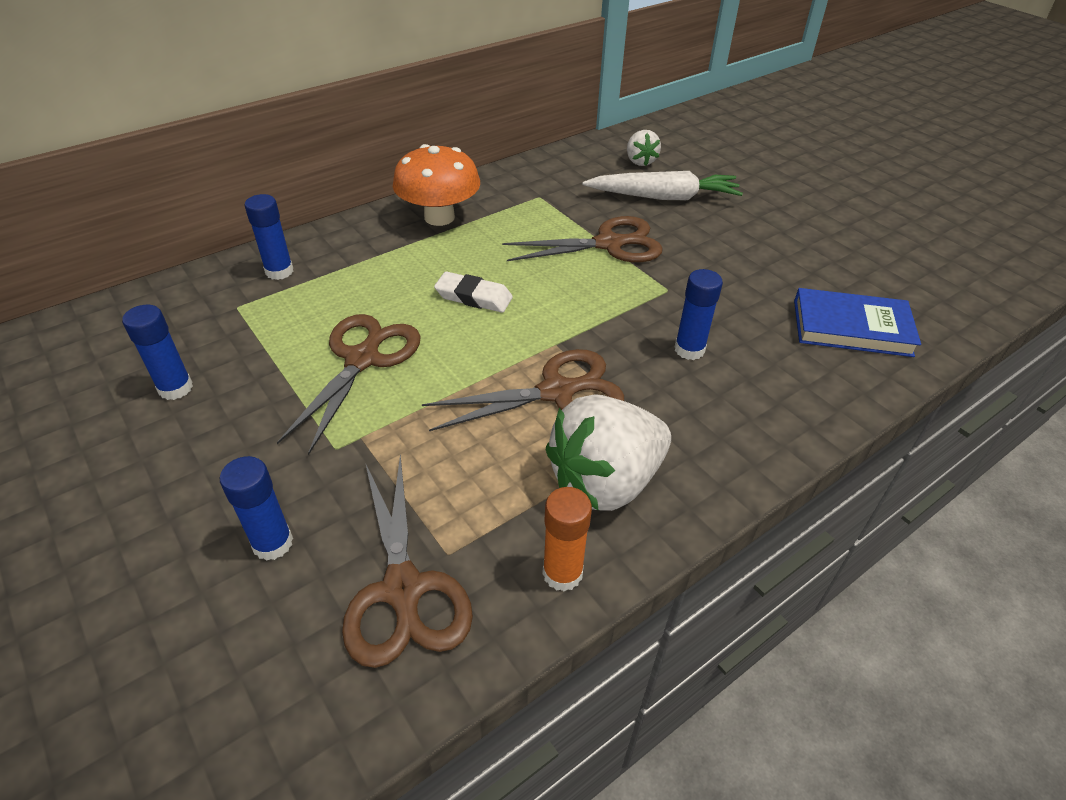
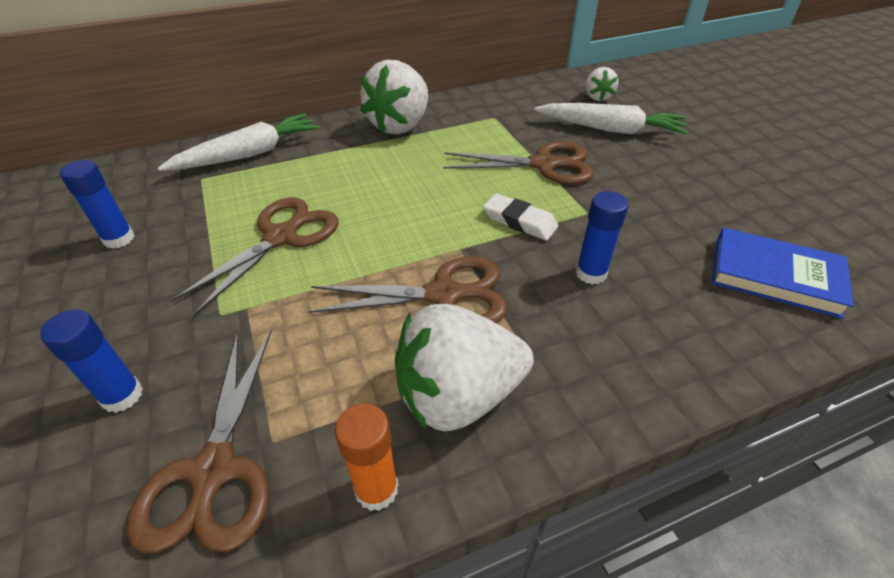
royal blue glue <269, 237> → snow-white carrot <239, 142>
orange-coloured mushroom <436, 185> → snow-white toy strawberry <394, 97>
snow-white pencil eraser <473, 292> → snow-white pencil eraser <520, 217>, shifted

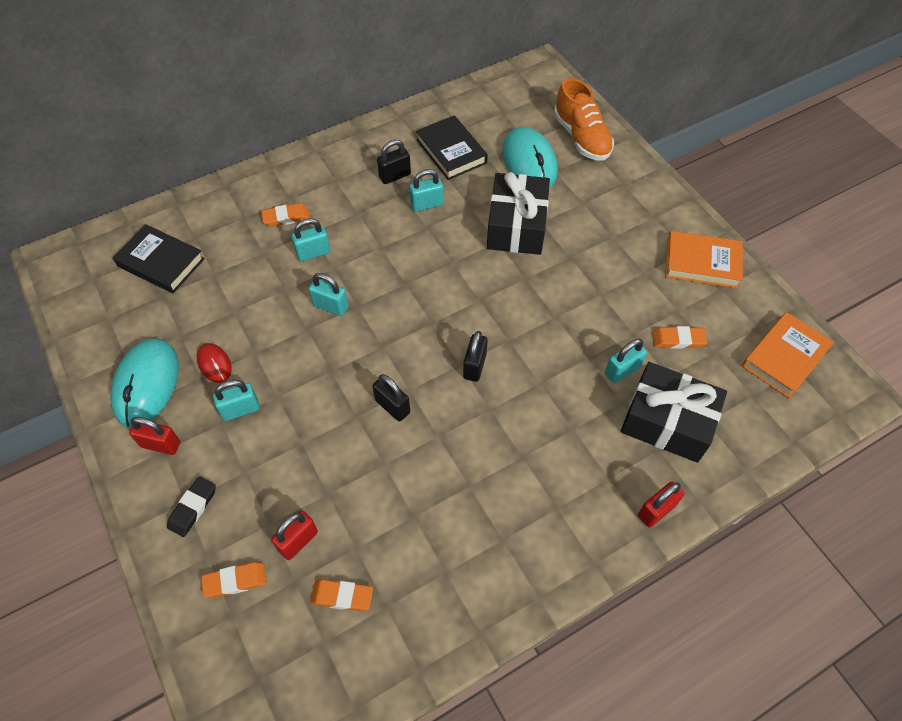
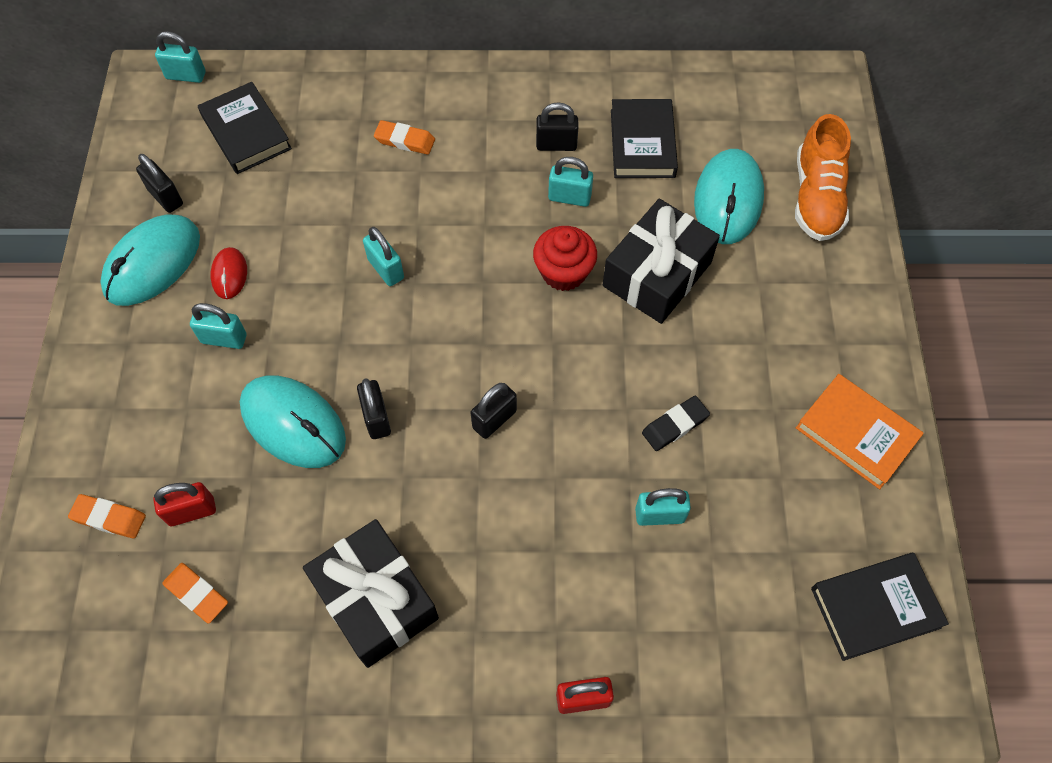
- → jet-black padlock <159, 183>
teal padlock <310, 240> → teal padlock <180, 57>, shifted
- → teal mouse <293, 422>
jet-black gift <674, 412> → jet-black gift <371, 593>, shifted
- → crimson cupcake <565, 258>
jet-black pencil eraser <191, 506> → jet-black pencil eraser <676, 423>, shifted
orange-coloured hardback <788, 355> → jet-black hardback <880, 607>
crimson padlock <154, 436> → -
orange-coloured pencil eraser <679, 337> → -

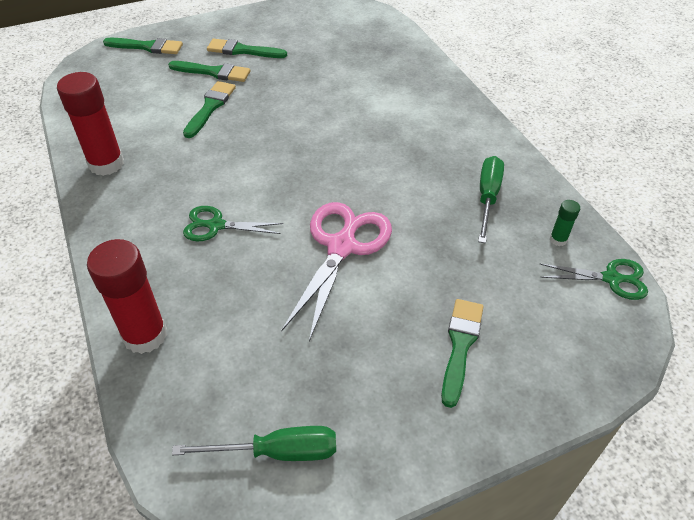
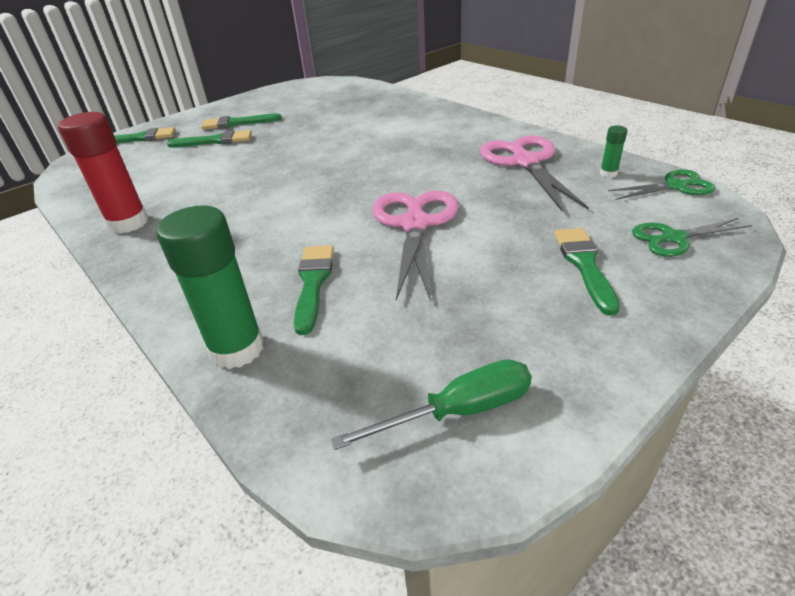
crimson glue <127, 296> → emerald glue <210, 287>
emerald brush <209, 109> → emerald brush <314, 290>, shifted
emerald screwdriver <491, 199> → rose-pink shears <534, 173>
emerald shears <233, 223> → emerald shears <692, 237>, shifted

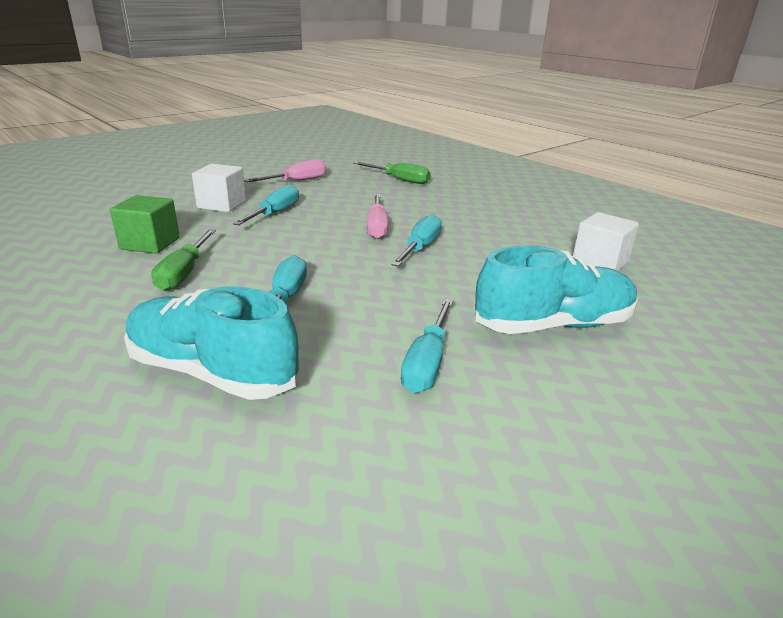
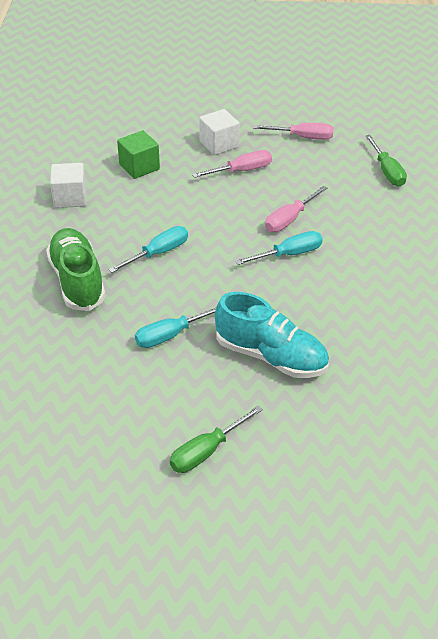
teal shoe <212, 343> → emerald shoe <76, 269>
snow-white cube <606, 241> → snow-white cube <68, 185>, shifted
emerald screwdriver <183, 260> → emerald screwdriver <216, 439>, shifted
teal screwdriver <266, 204> → rose-pink screwdriver <232, 164>

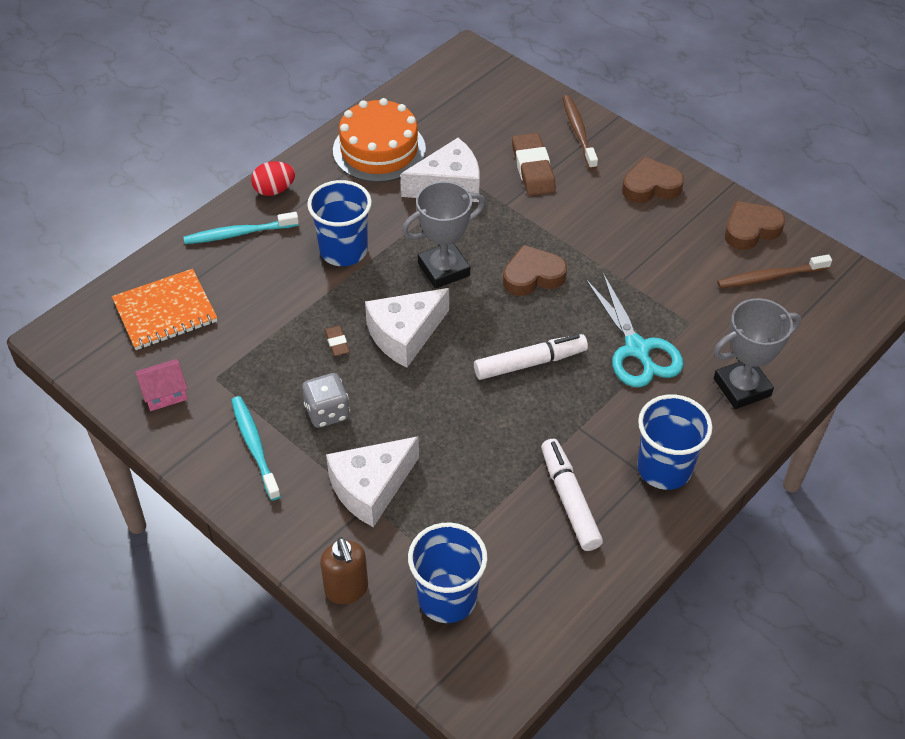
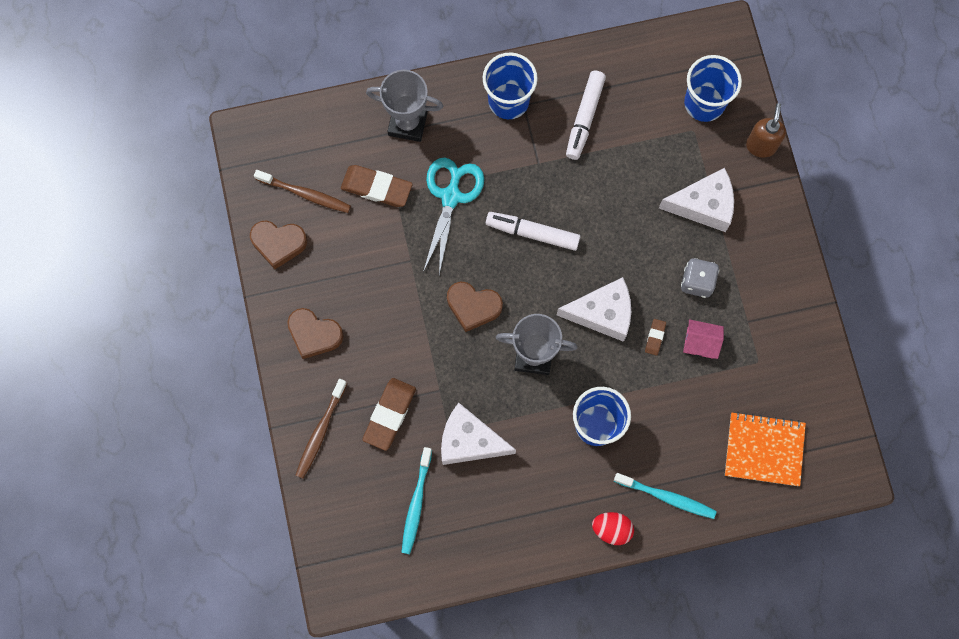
- → brown pencil eraser <376, 186>
teal dental brush <256, 448> → teal dental brush <416, 500>, shifted
rose-pink toy house <161, 385> → rose-pink toy house <703, 339>, shifted
orange-coloured cake <379, 140> → -

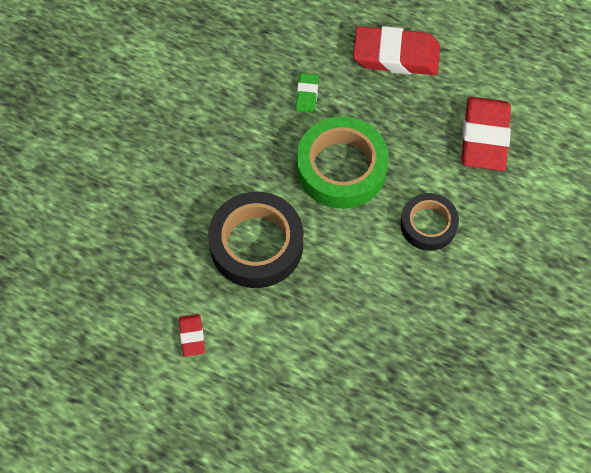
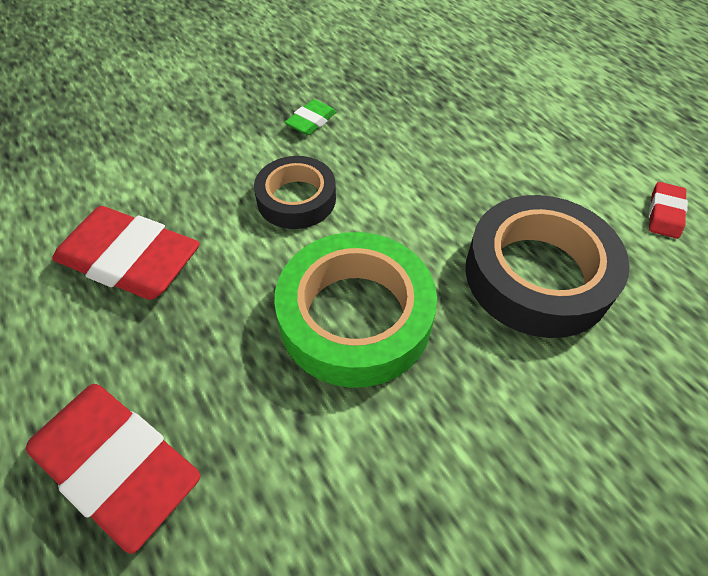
crimson pencil eraser <486, 134> → crimson pencil eraser <126, 253>, 75 degrees clockwise
emerald pencil eraser <307, 93> → emerald pencil eraser <310, 117>, shifted

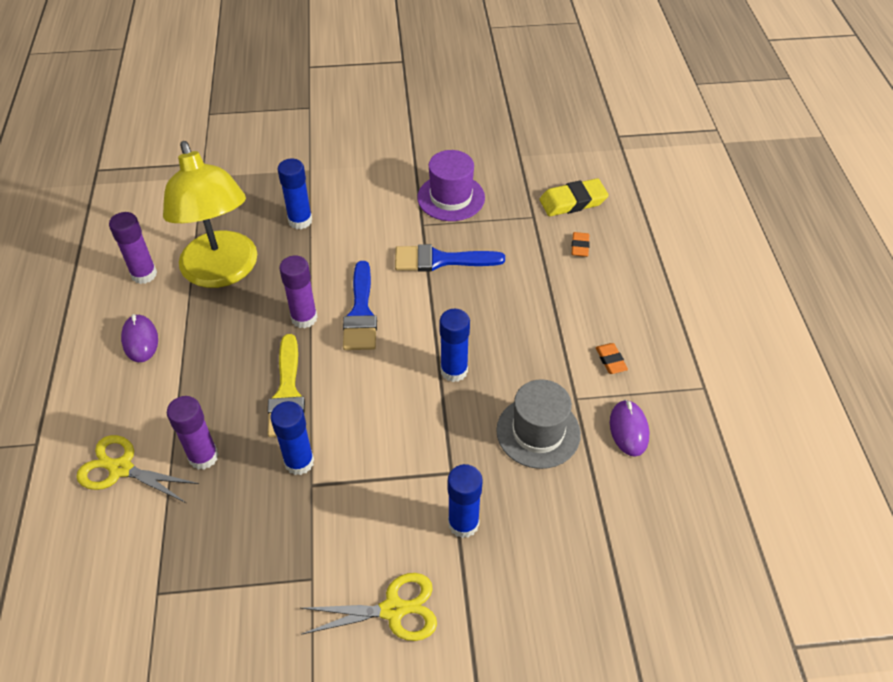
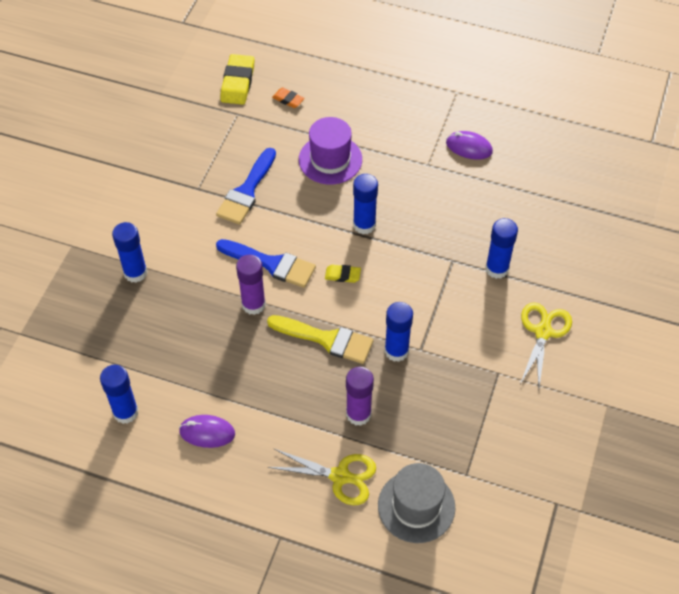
violet glue <133, 248> → royal blue glue <119, 394>
yellow shears <137, 469> → yellow shears <322, 477>, 120 degrees counterclockwise
violet top hat <451, 185> → violet top hat <330, 151>, shifted
- → yellow pencil eraser <343, 274>
ash-grey top hat <538, 424> → ash-grey top hat <416, 503>, shifted
yellow lamp <210, 214> → -
orange-coloured pencil eraser <612, 358> → -

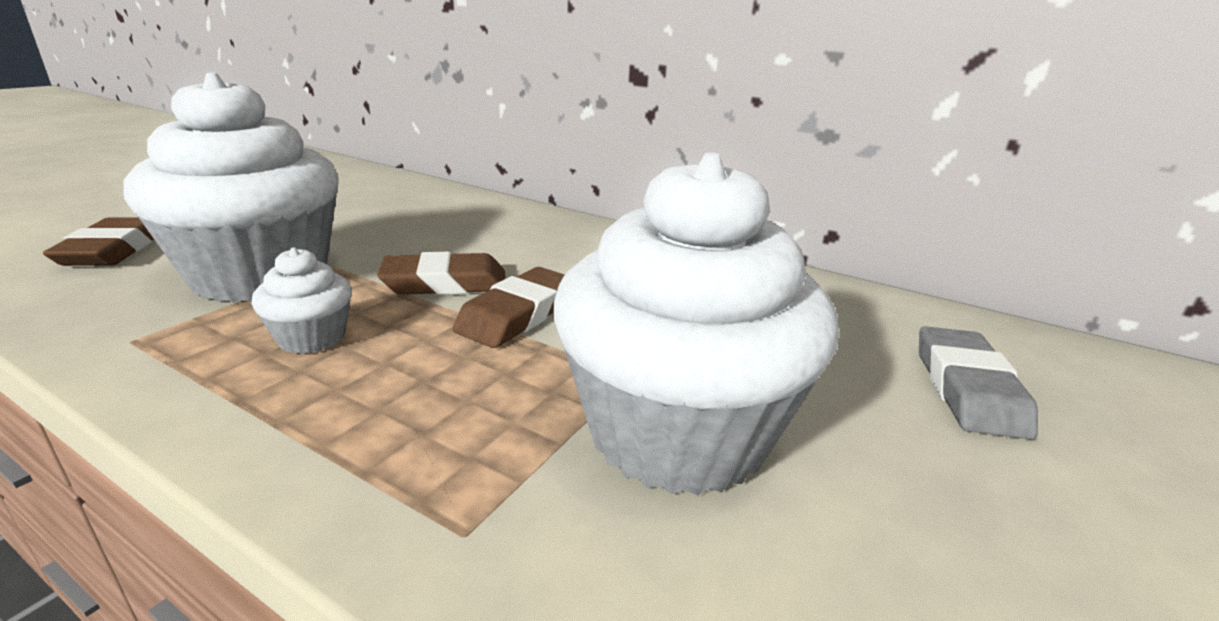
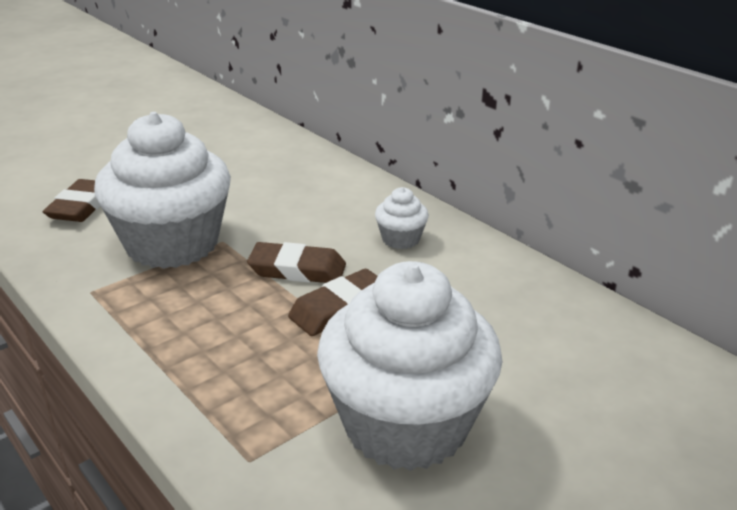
snow-white cupcake <301, 300> → snow-white cupcake <402, 218>, shifted
ash-grey pencil eraser <978, 383> → -

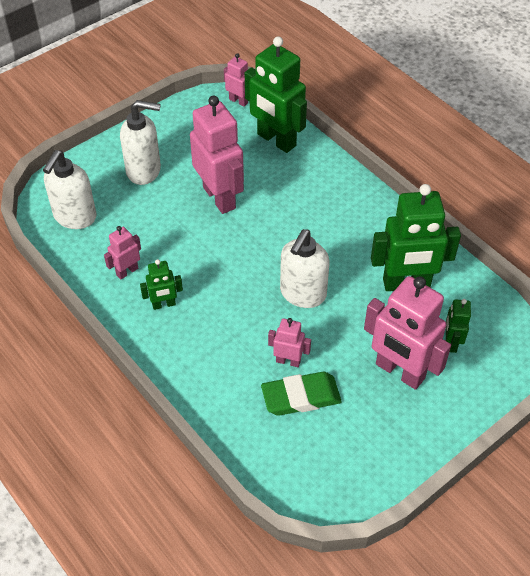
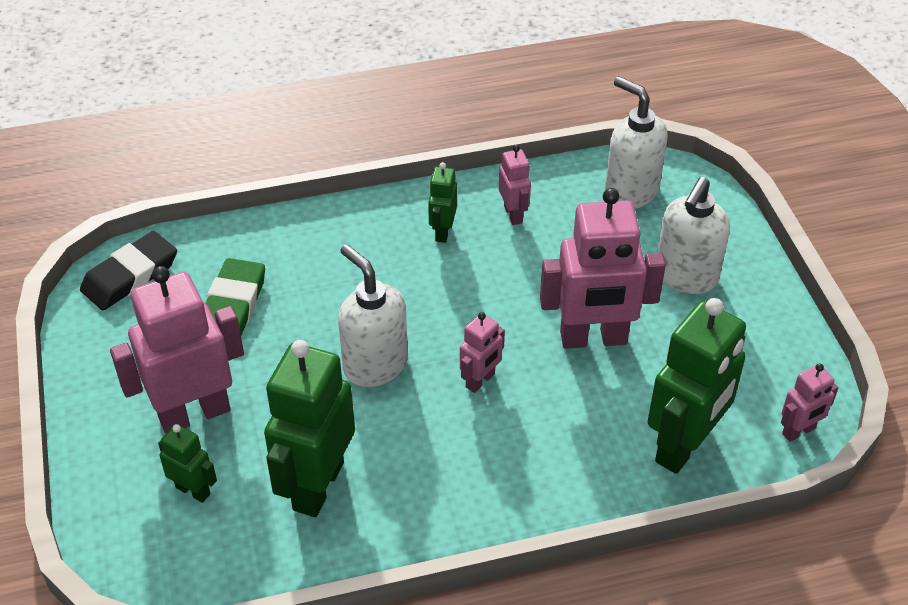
- → jet-black pencil eraser <128, 270>
rose-pink robot figure <289, 342> → rose-pink robot figure <482, 352>, shifted
emerald robot figure <276, 94> → emerald robot figure <697, 386>, 150 degrees clockwise

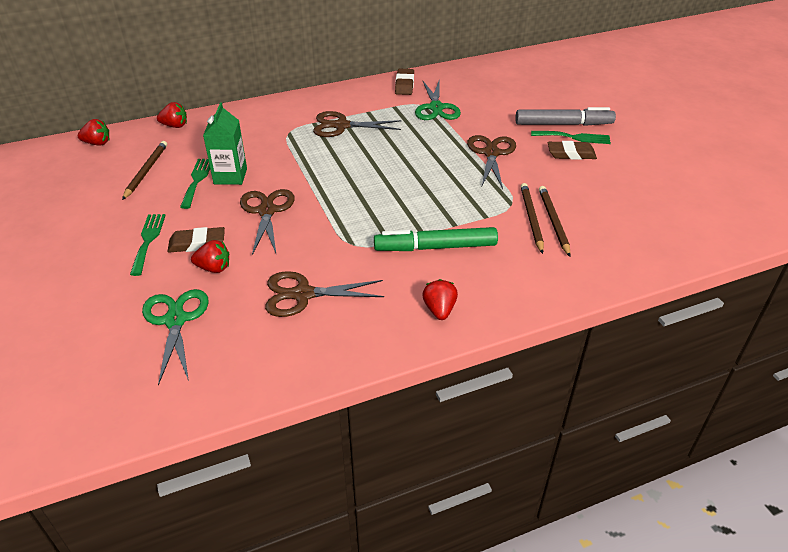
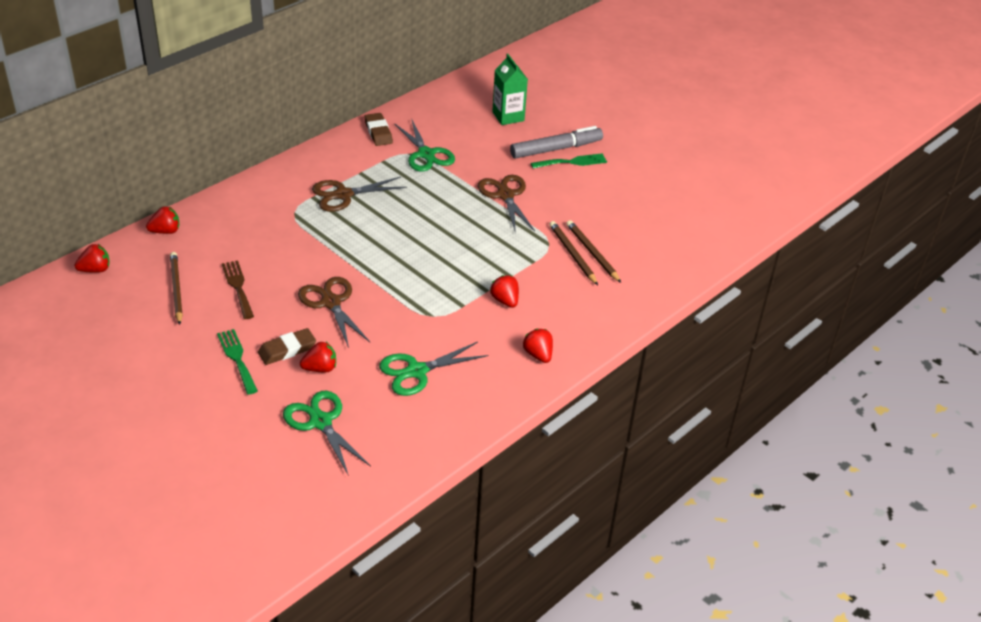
emerald table fork <195, 184> → brown table fork <238, 289>
brown shears <324, 294> → emerald shears <433, 369>
emerald felt pen <436, 239> → crimson toy strawberry <504, 291>
emerald milk carton <225, 144> → emerald milk carton <510, 89>, shifted
brown pencil eraser <572, 150> → -

